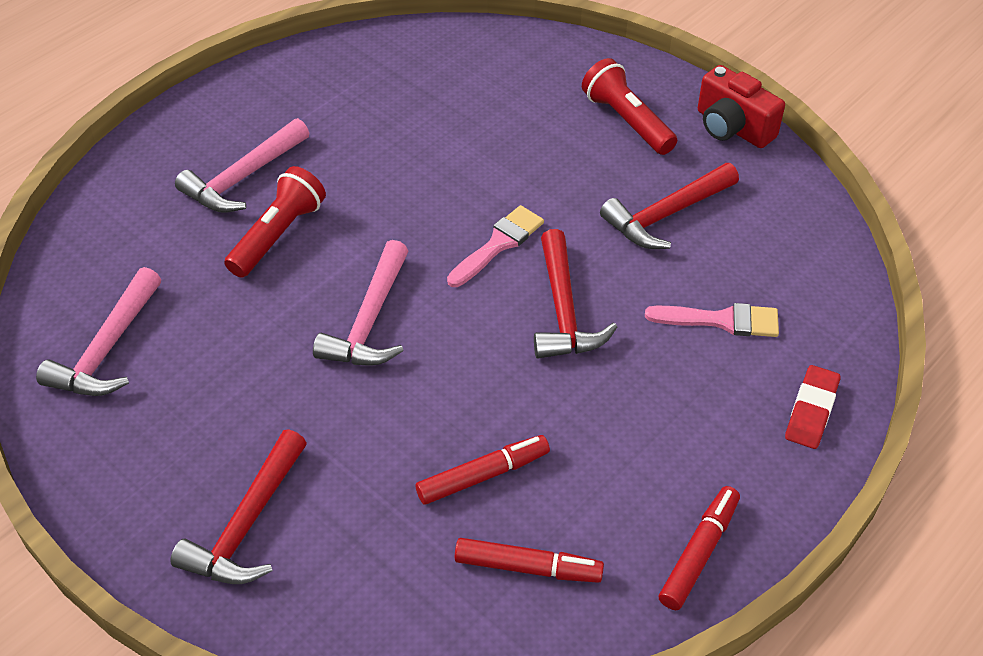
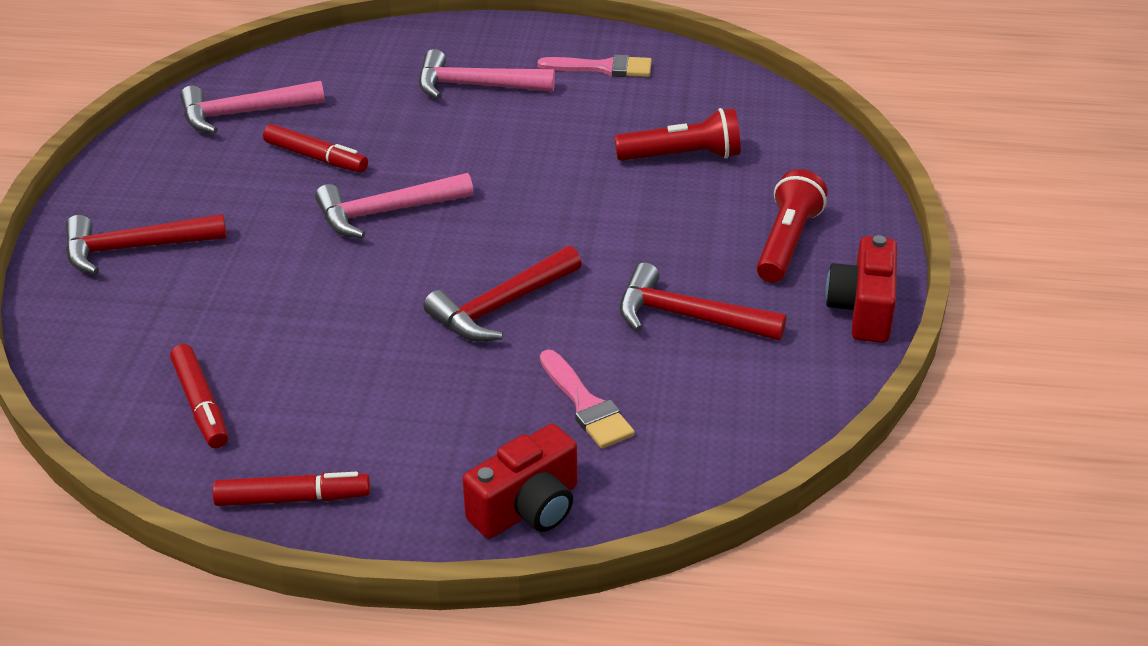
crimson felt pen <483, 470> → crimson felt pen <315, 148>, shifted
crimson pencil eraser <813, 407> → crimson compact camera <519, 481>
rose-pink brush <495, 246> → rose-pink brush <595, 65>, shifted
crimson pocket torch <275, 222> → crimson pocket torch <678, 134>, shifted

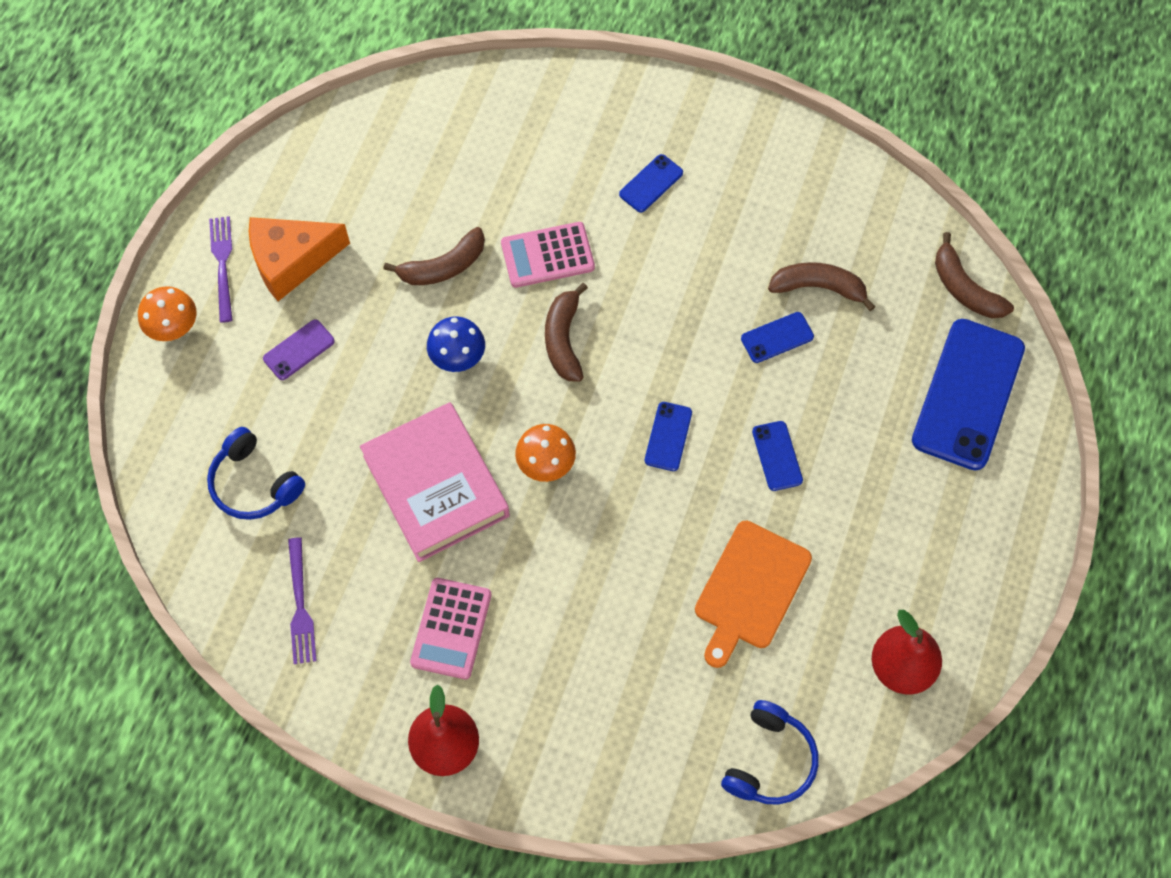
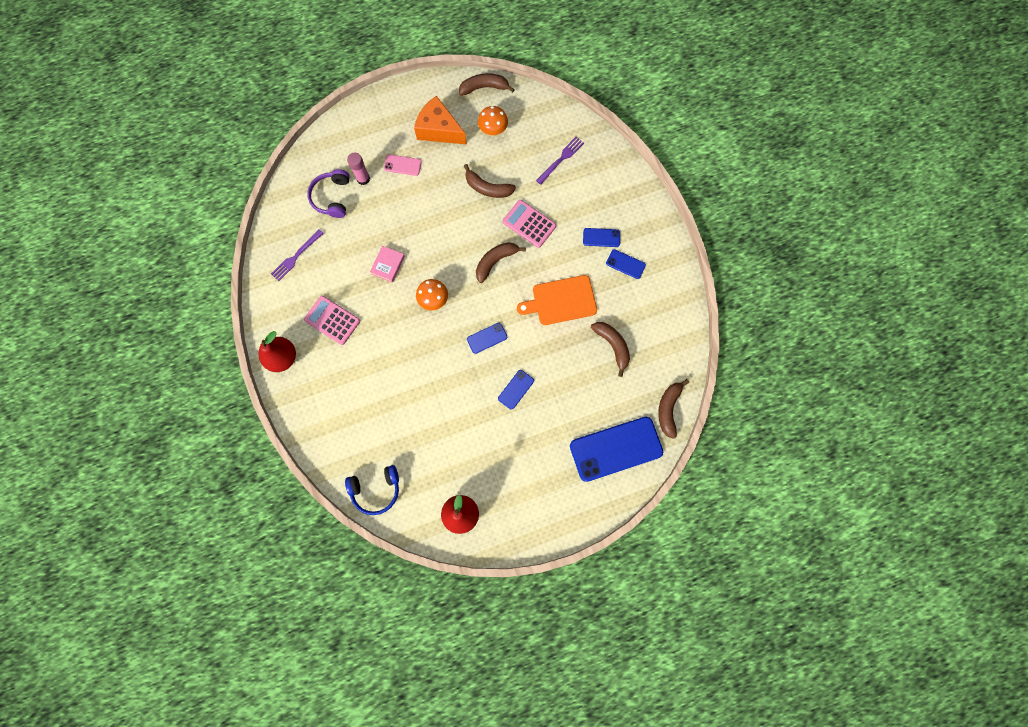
rose-pink pocket calculator <451, 628> → rose-pink pocket calculator <332, 320>, 60 degrees clockwise
royal blue over-ear headphones <256, 473> → violet over-ear headphones <328, 193>
- → rose-pink glue <358, 169>
rose-pink hardback <435, 482> → rose-pink hardback <387, 264>, x0.45
violet phone <299, 349> → rose-pink phone <403, 165>
- → brown banana <487, 84>
orange-coloured mushroom <167, 313> → orange-coloured mushroom <493, 120>, shifted
orange-coloured chopping board <753, 594> → orange-coloured chopping board <557, 300>, shifted
violet table fork <221, 269> → violet table fork <560, 161>, shifted
royal blue phone <777, 337> → royal blue phone <626, 264>, shifted
royal blue mushroom <456, 344> → -

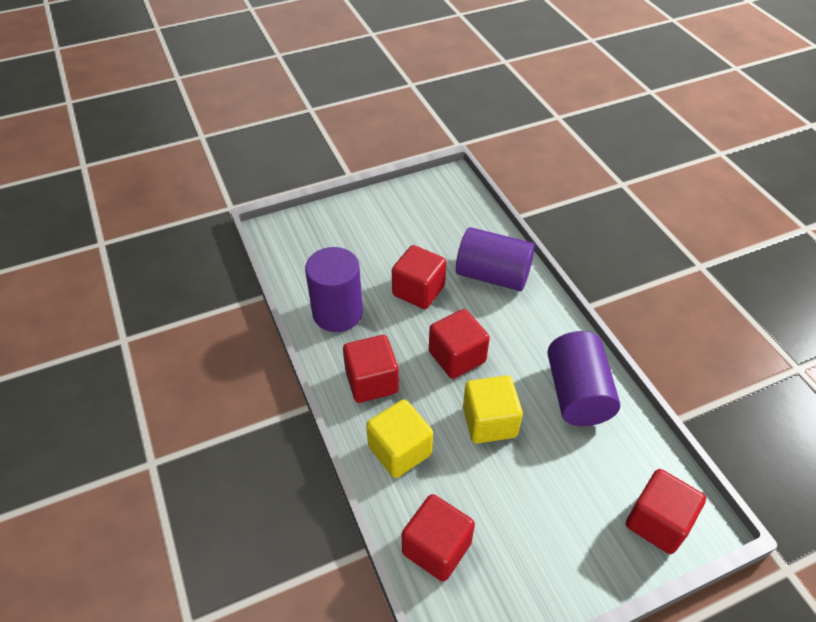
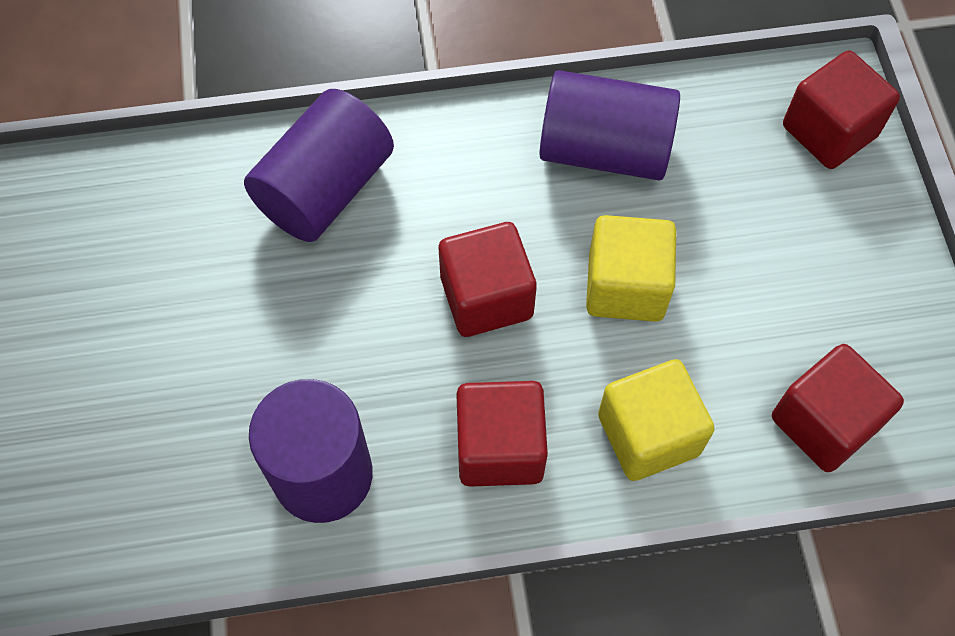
crimson cube <419, 277> → -

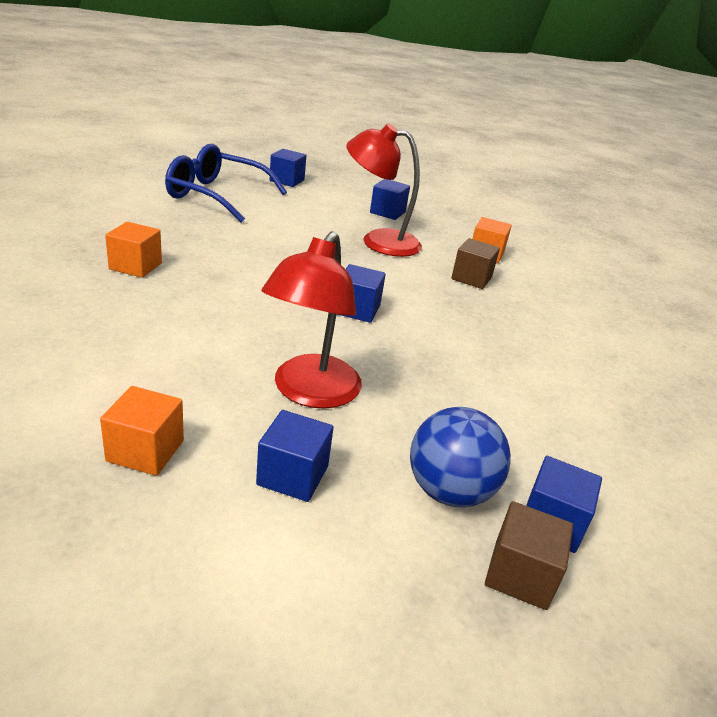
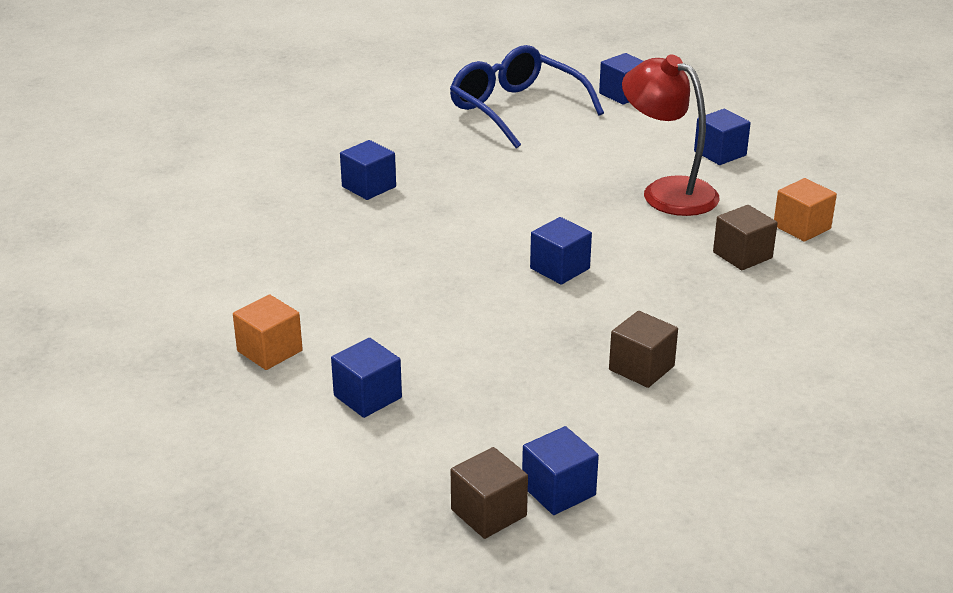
orange-coloured cube <133, 250> → royal blue cube <368, 170>
- → brown cube <643, 349>
crimson lamp <311, 320> → -
royal blue ball <460, 457> → -

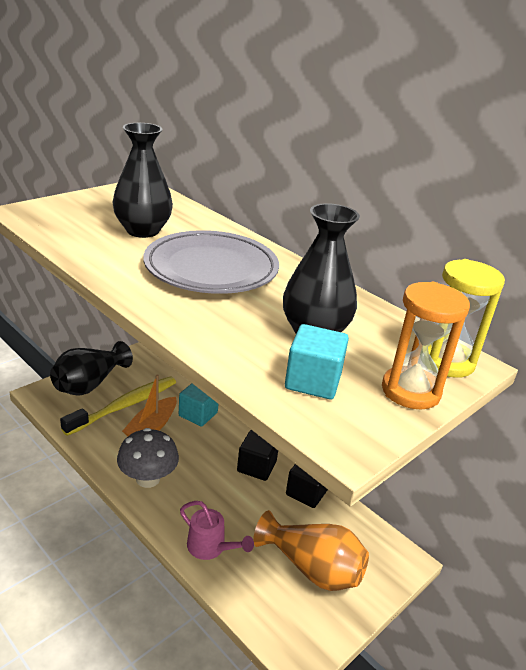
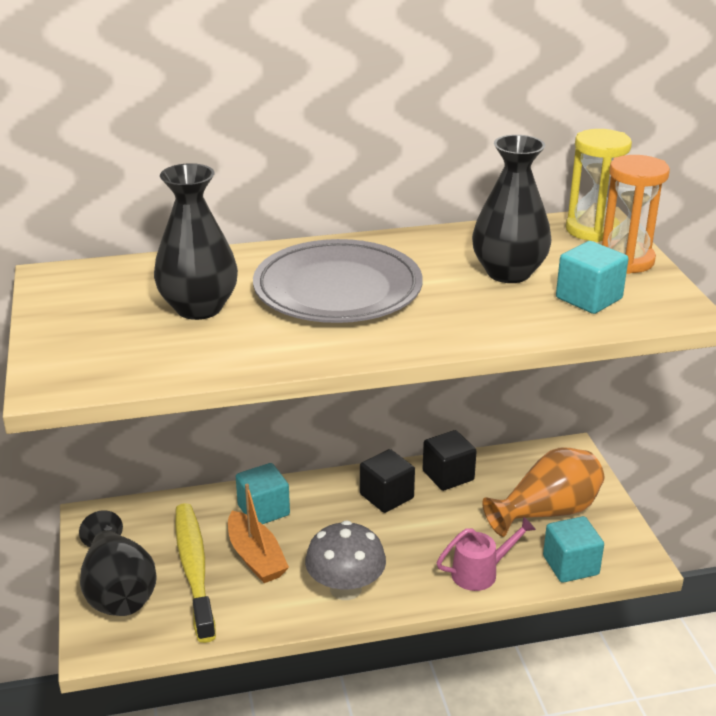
- → teal cube <573, 549>

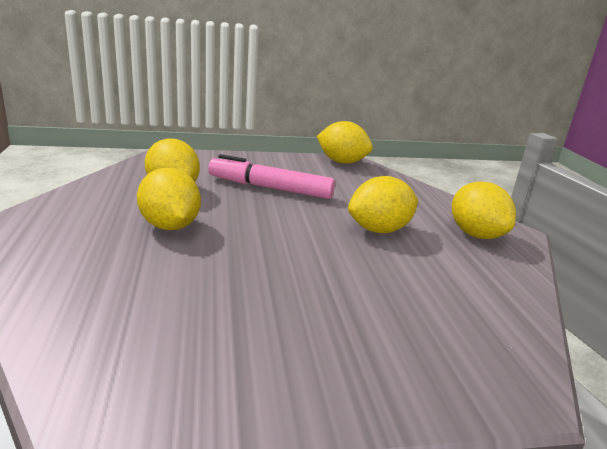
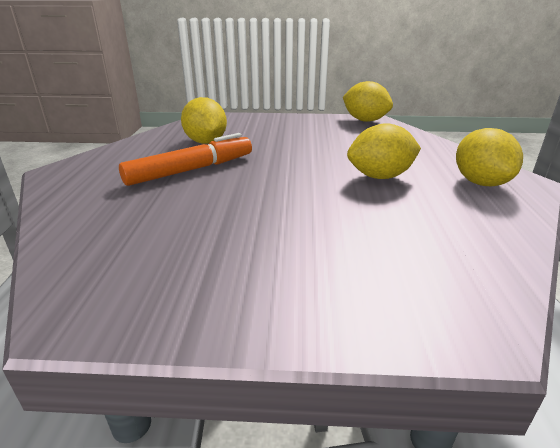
yellow lemon <169, 199> → orange-coloured felt pen <185, 159>
rose-pink felt pen <271, 176> → -

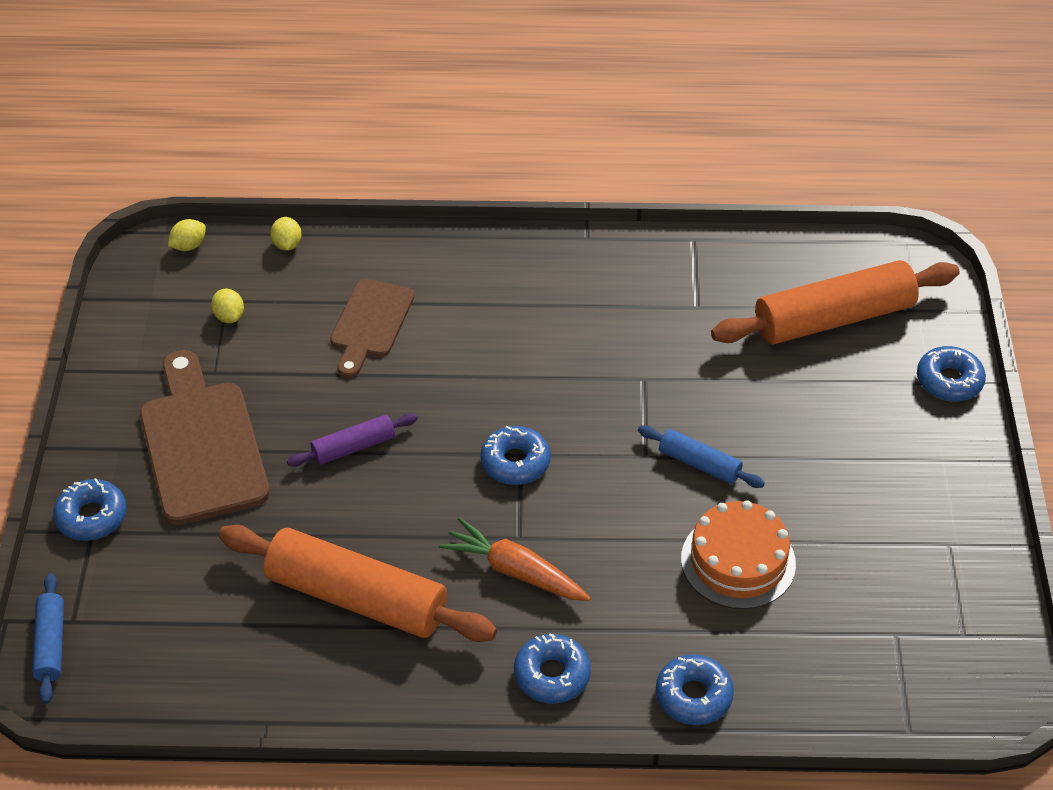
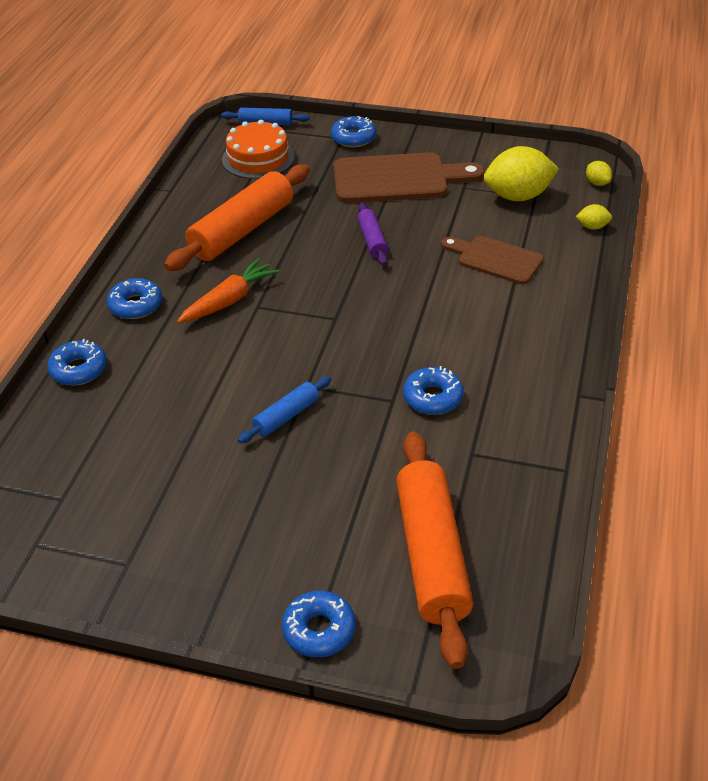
orange-coloured cake <738, 554> → orange-coloured cake <258, 149>, shifted
royal blue glazed donut <515, 455> → royal blue glazed donut <433, 390>, shifted
yellow lemon <227, 306> → yellow lemon <521, 173>, x2.22

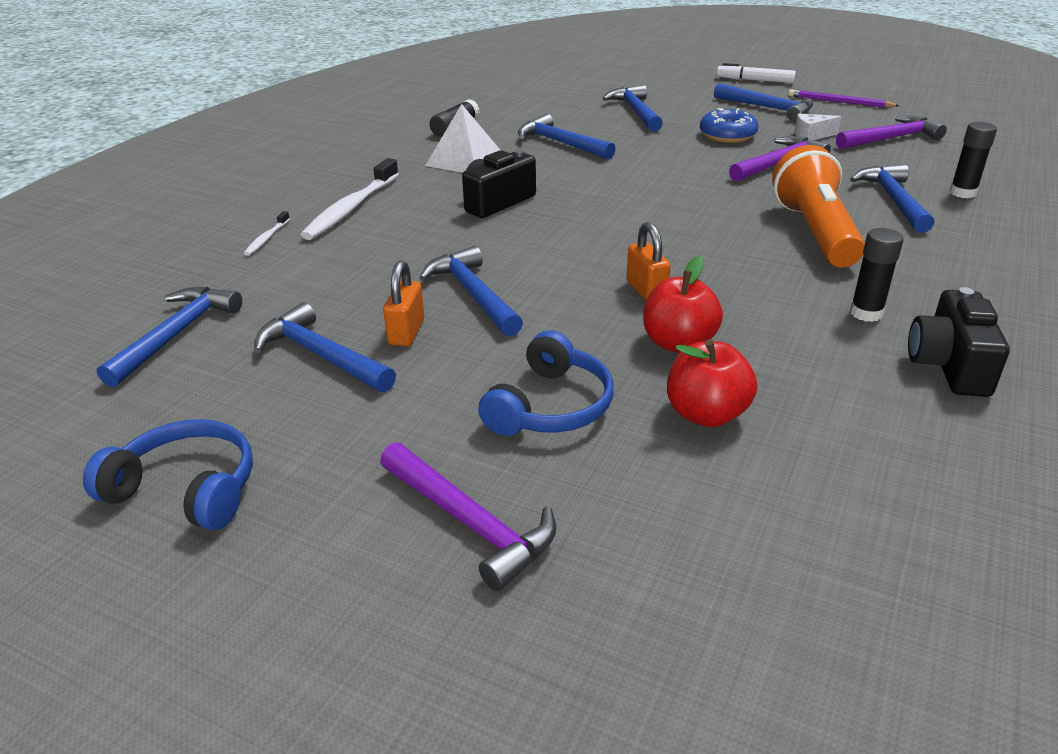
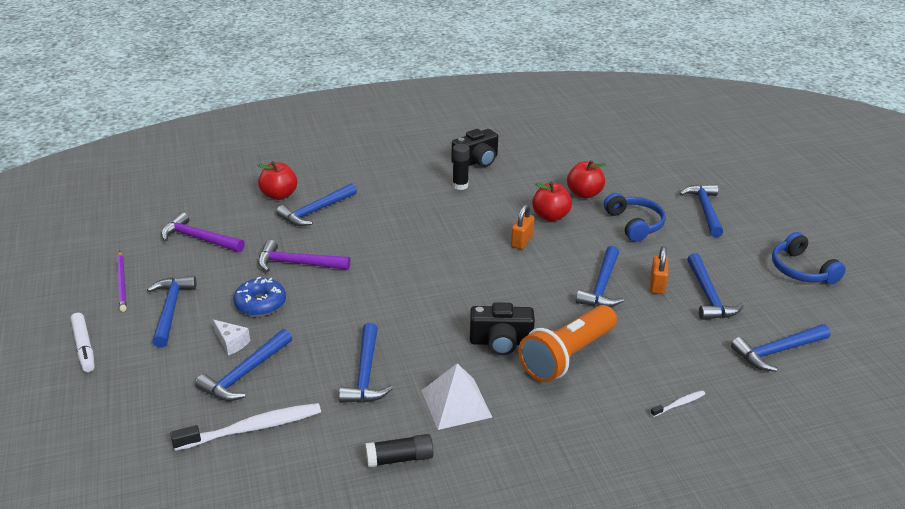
snow-white dental brush <349, 199> → snow-white dental brush <245, 427>, shifted
snow-white cheese wedge <818, 127> → snow-white cheese wedge <231, 337>, shifted
jet-black glue <973, 160> → crimson apple fruit <277, 180>
orange-coloured pocket torch <818, 206> → orange-coloured pocket torch <567, 343>, shifted
royal blue over-ear headphones <546, 383> → royal blue over-ear headphones <635, 217>, 90 degrees clockwise
orange-coloured padlock <403, 303> → orange-coloured padlock <659, 270>, 45 degrees counterclockwise
violet hammer <468, 516> → royal blue hammer <701, 210>

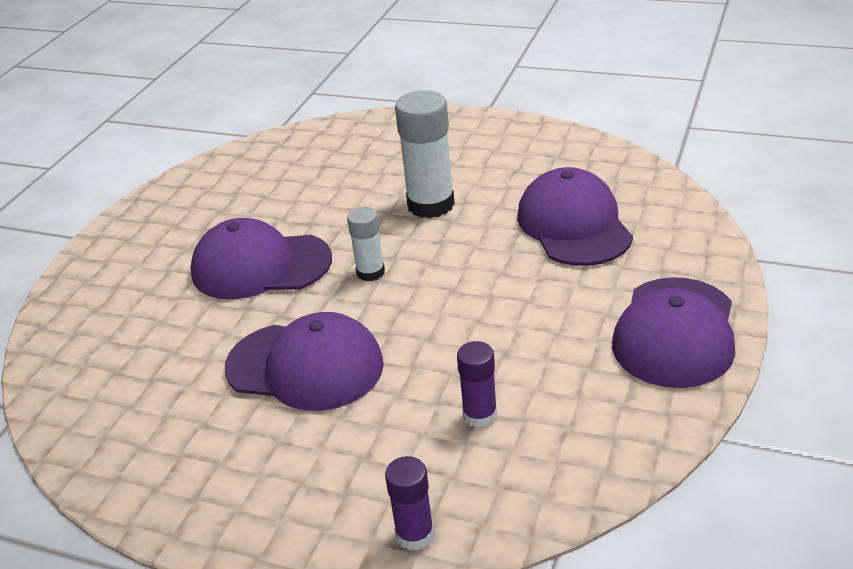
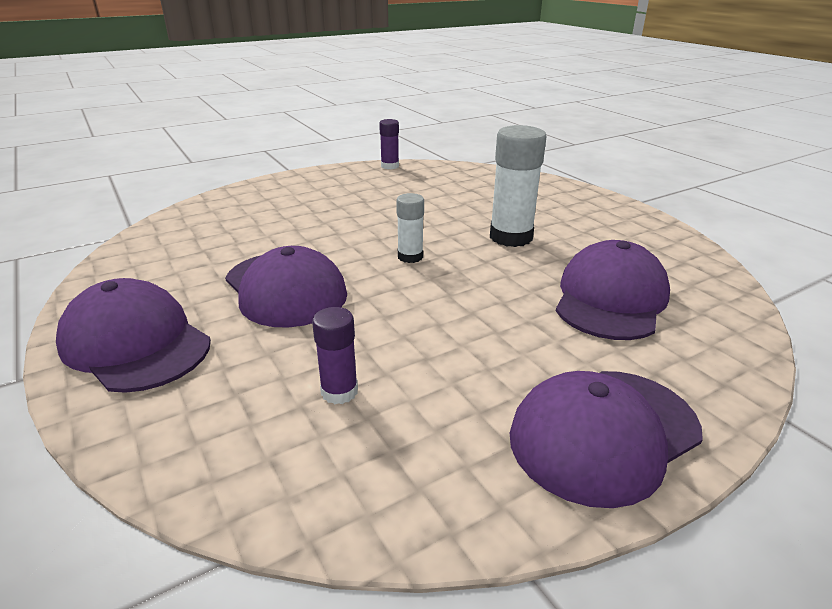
violet peaked cap <261, 258> → violet peaked cap <133, 335>, shifted
violet glue <409, 503> → violet glue <389, 144>, shifted

